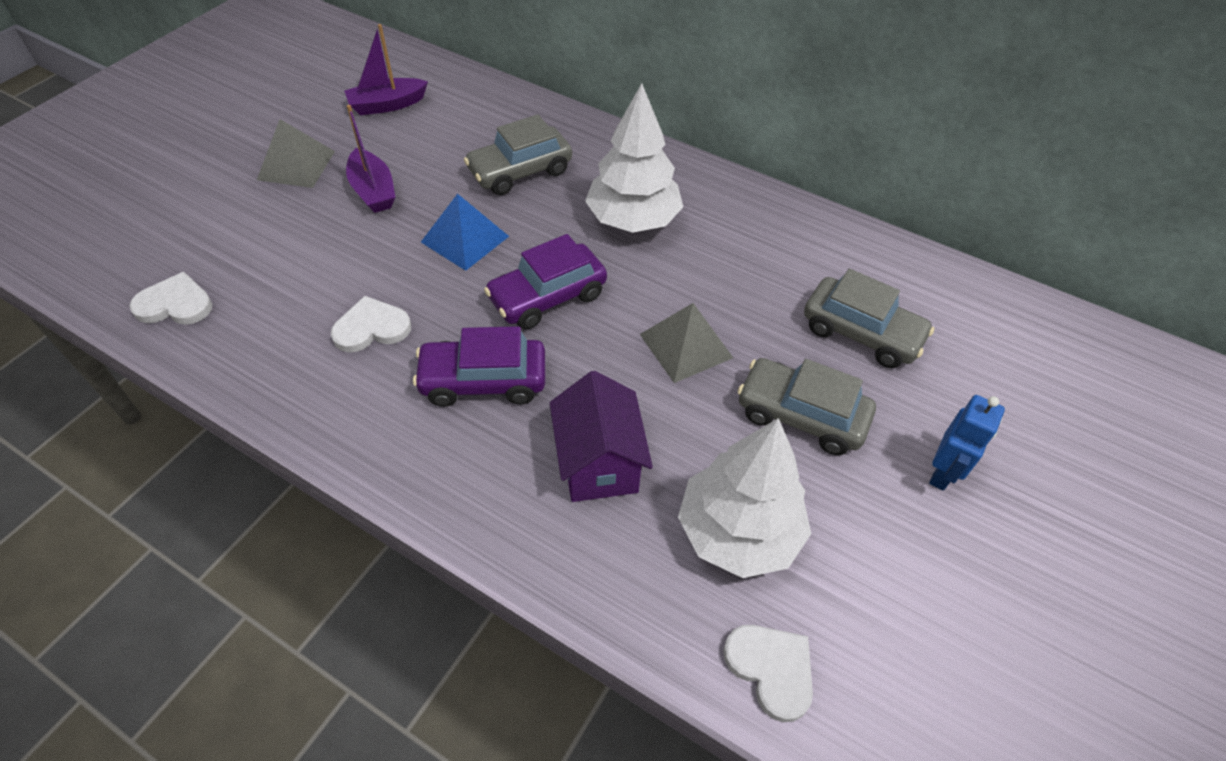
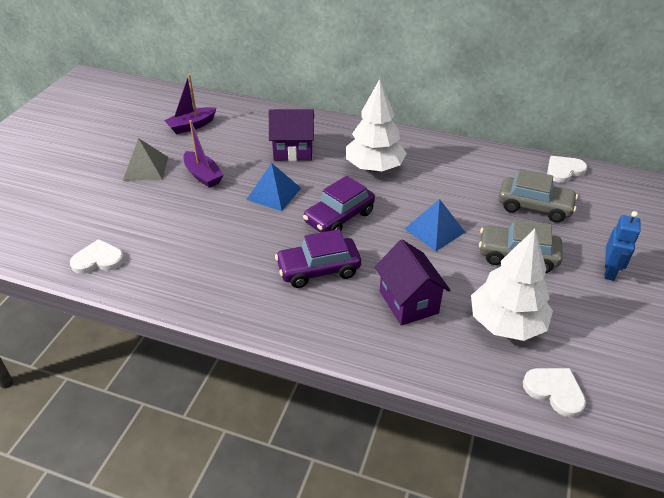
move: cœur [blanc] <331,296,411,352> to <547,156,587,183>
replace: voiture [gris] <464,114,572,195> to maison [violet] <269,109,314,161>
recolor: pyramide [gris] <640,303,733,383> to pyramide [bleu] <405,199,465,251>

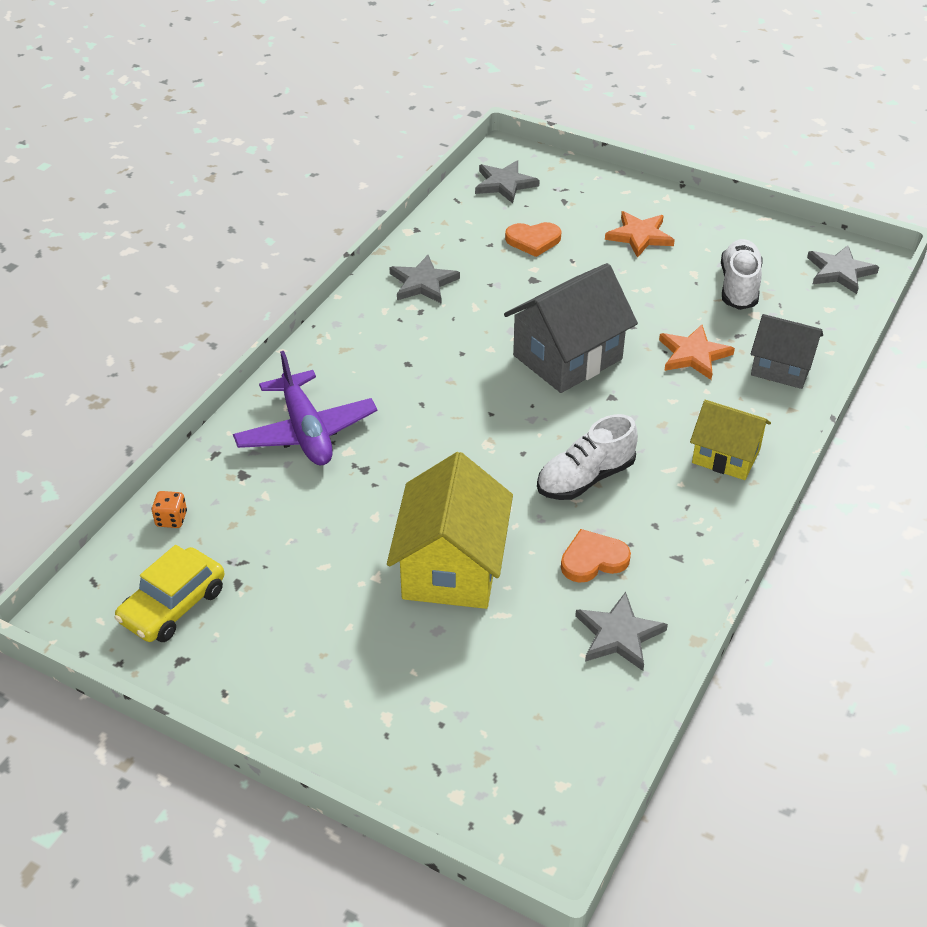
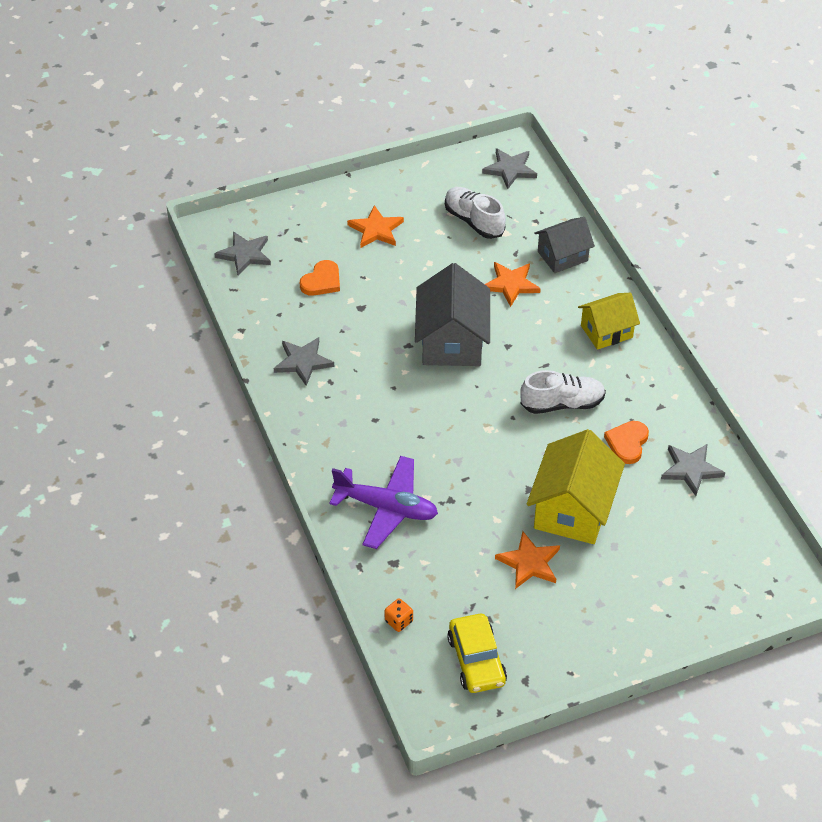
insert: étoile [orange] <495,531,560,589>
rotate: chaussure [blanc] <537,414,638,500> = <520,370,606,414> 105 degrees counterclockwise; maison [jaune] <387,452,513,609> = <527,429,625,544> 60 degrees clockwise

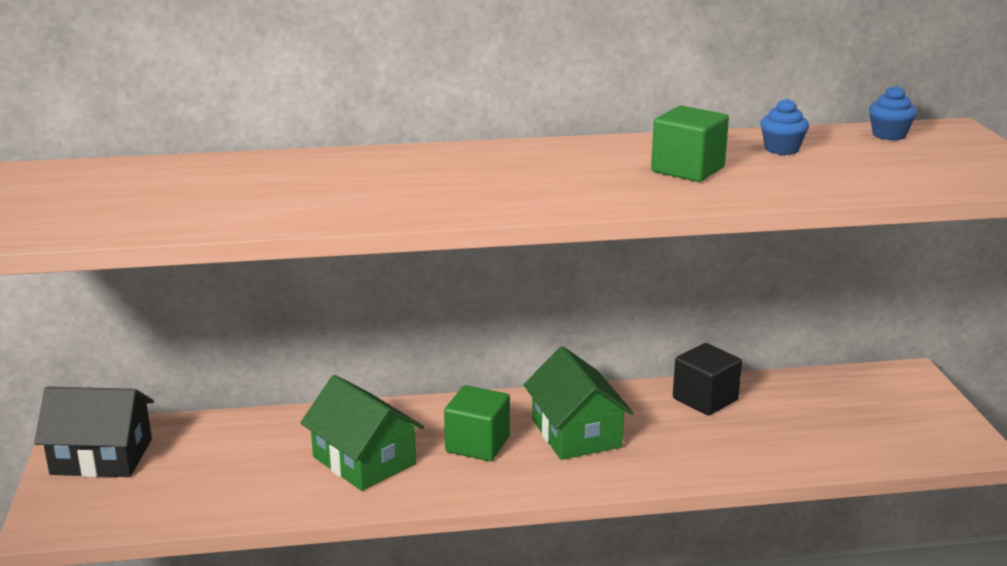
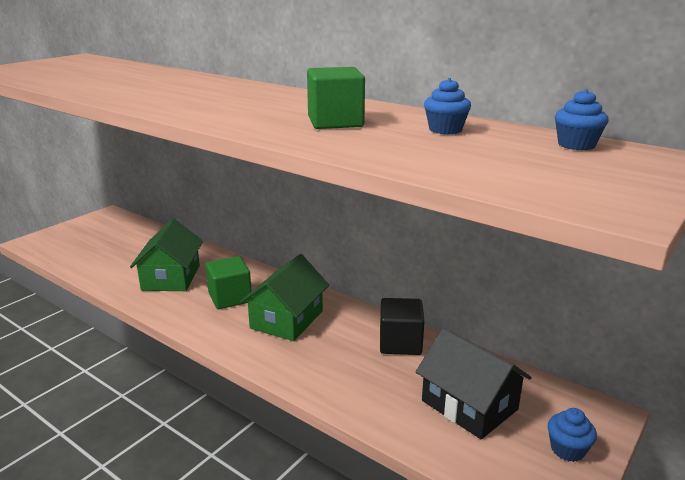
insert: muffin [bleu] <547,408,597,462>
move: maison [noir] <34,386,154,477> to <416,328,531,439>

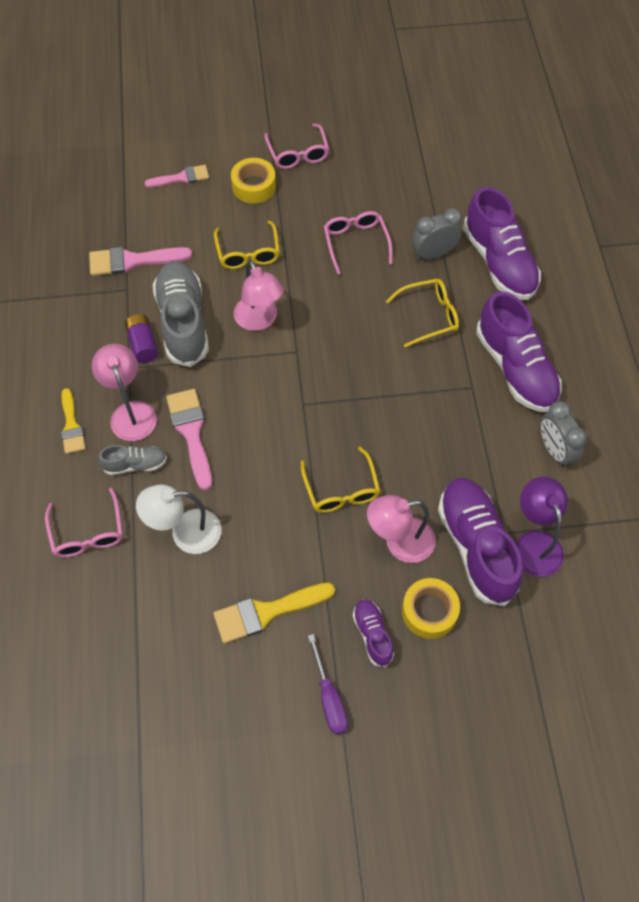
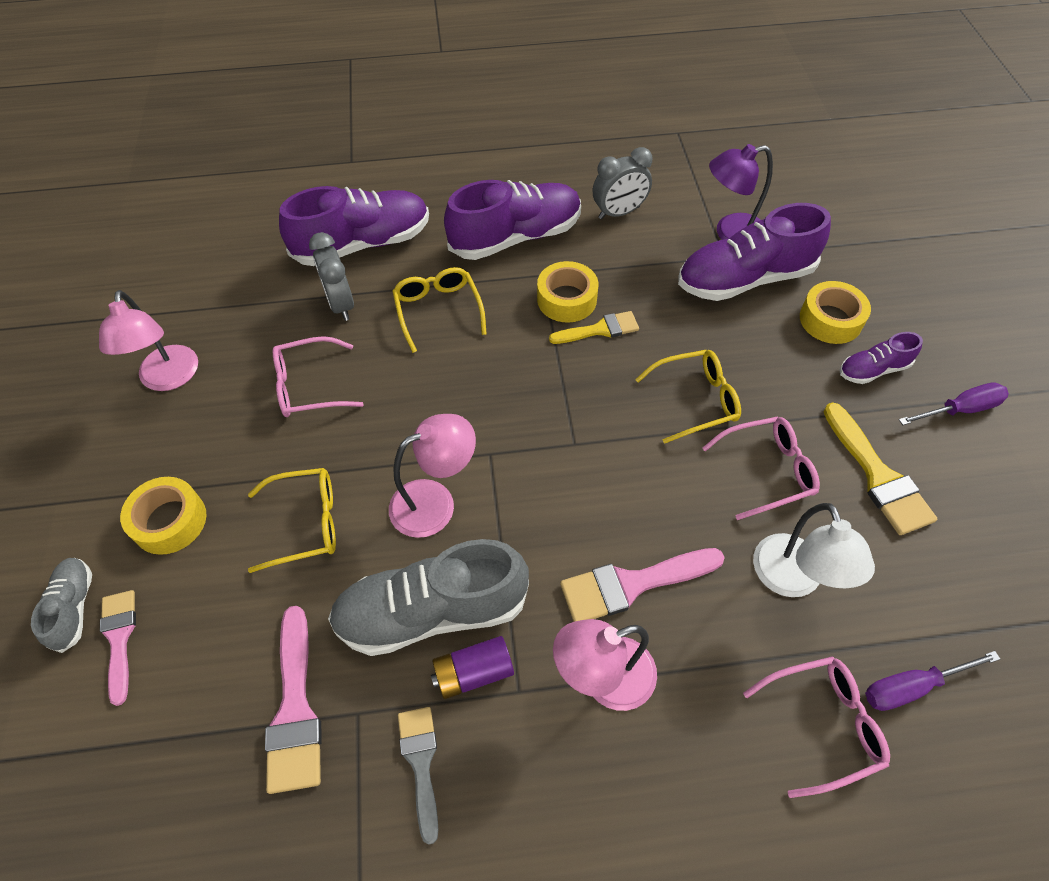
insert: pinceau [gris] <398,707,438,845>; ruban adhésif [jaune] <537,261,598,323>; tournevis [violet] <865,651,1000,711>
move: chaussure [gris] <98,445,167,475> to <31,558,92,653>; lampe [rose] <367,495,436,563> to <99,290,198,391>; pinceau [jaune] <61,388,86,454> to <549,311,639,344>; lunettes [rose] <264,124,329,169> to <702,416,820,520>

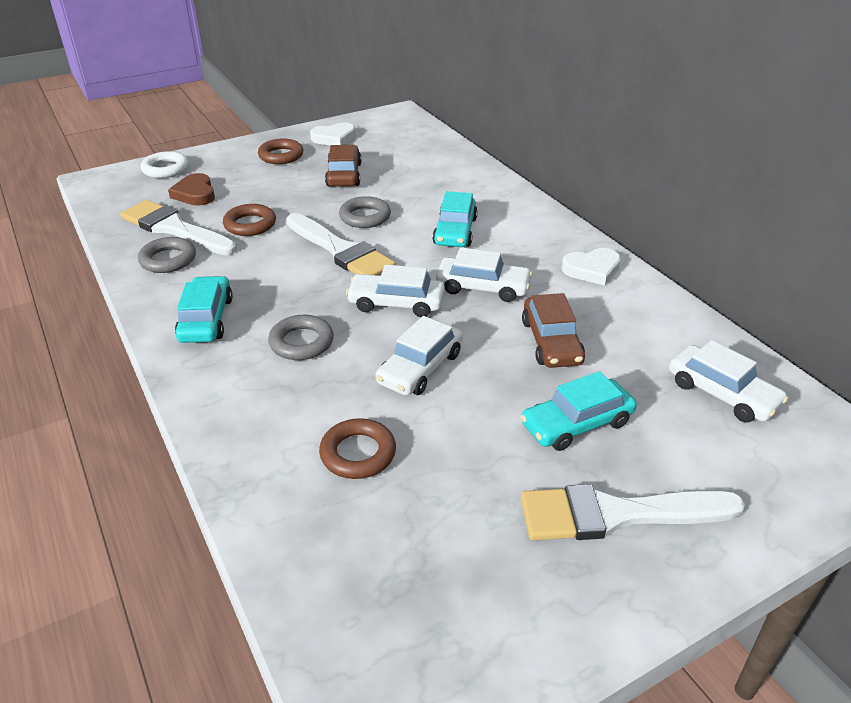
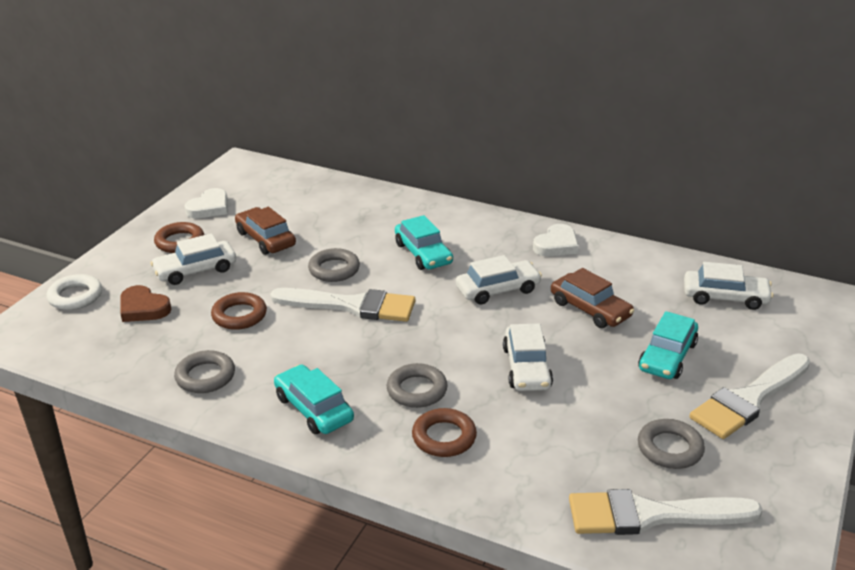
insert: anneau [gris] <638,419,705,469>
move: voiture [blanc] <346,265,445,317> to <150,233,236,285>; anneau [marron] <319,418,396,479> to <412,408,477,457>; pinceau [blanc] <120,200,237,255> to <569,489,763,535>

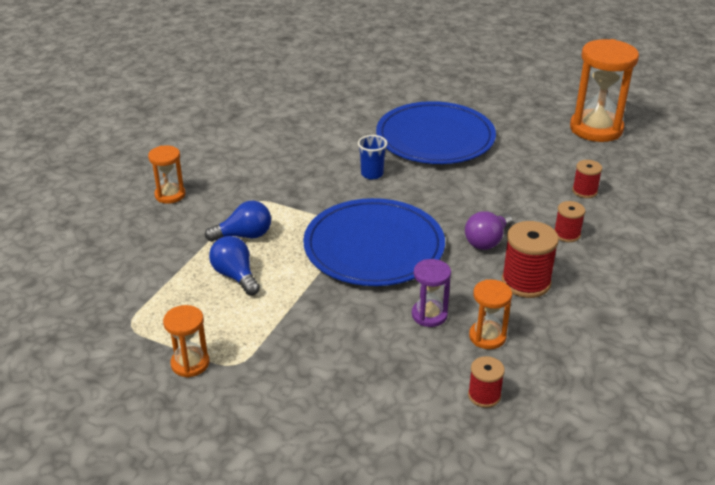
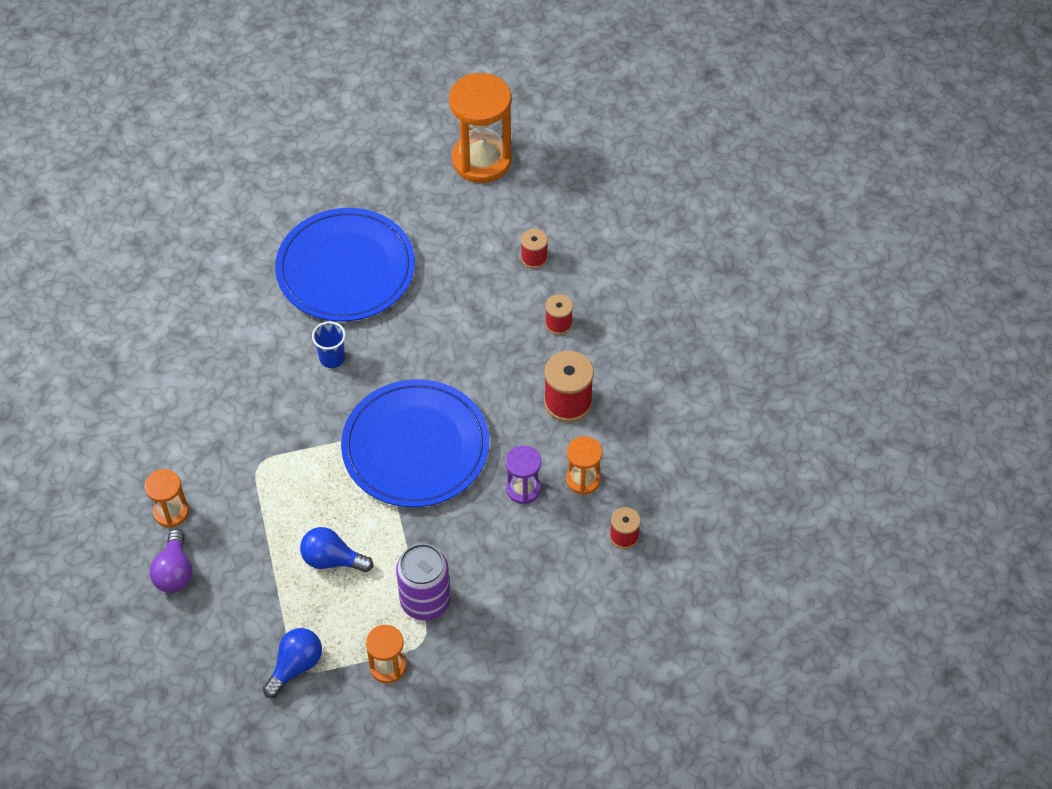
insert: canette [violet] <396,543,451,620>
move: ampoule [violet] <465,211,513,250> to <150,529,192,593>; ampoule [bleu] <205,201,271,242> to <263,628,322,698>

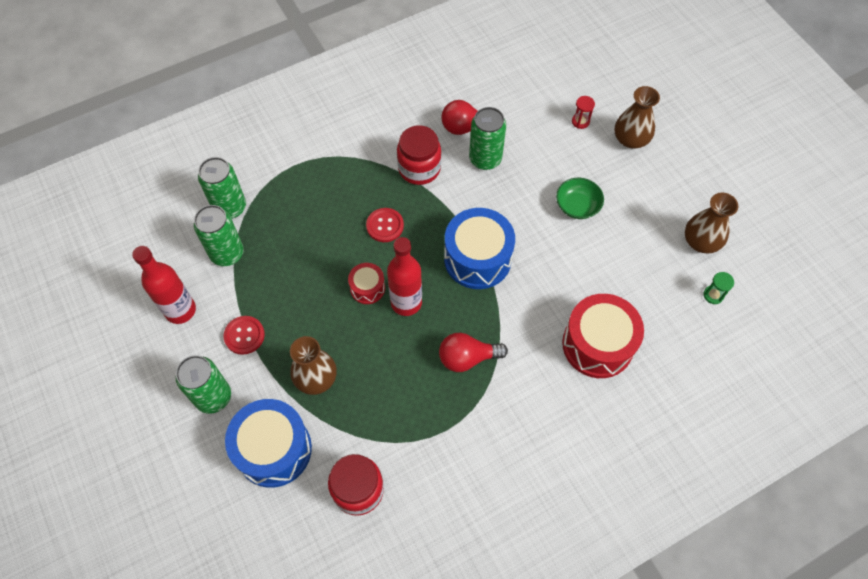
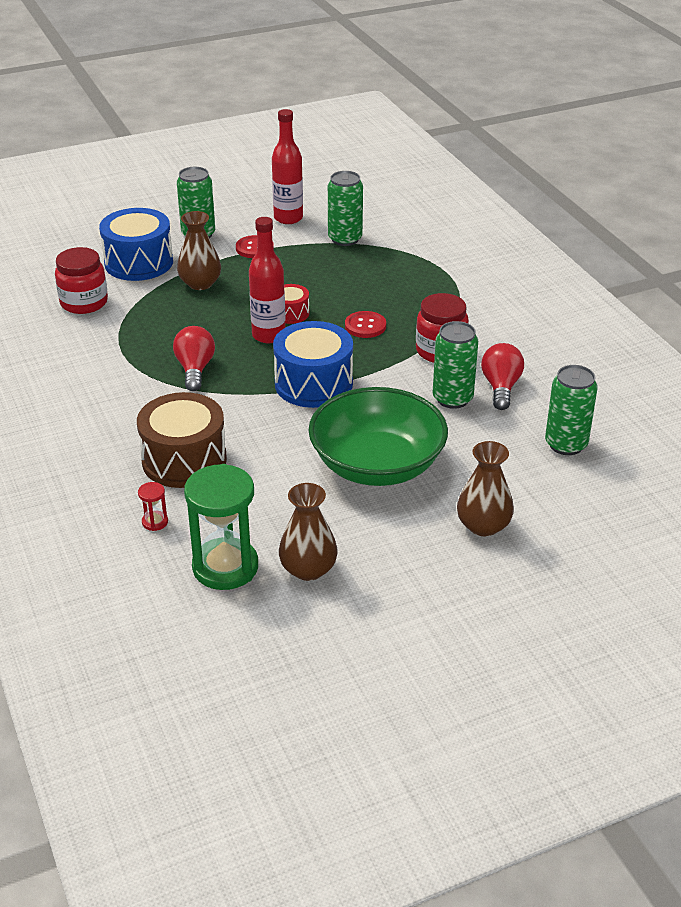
move: sablier [rouge] <572,96,595,129> to <138,482,168,531>; canette [vert] <198,157,246,219> to <545,365,598,455>
recolor: tambour [rouge] <562,294,644,378> to tambour [marron] <137,392,227,488>
resize: sablier [vert] <704,272,734,304> = <184,464,258,590> x2.43; bol [vert] <556,178,604,219> = <308,387,448,486> x2.24

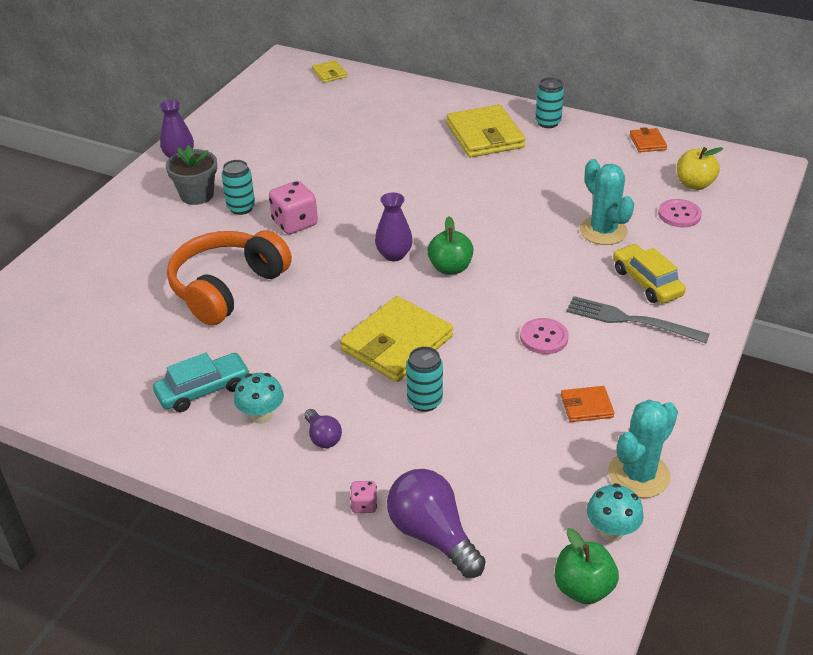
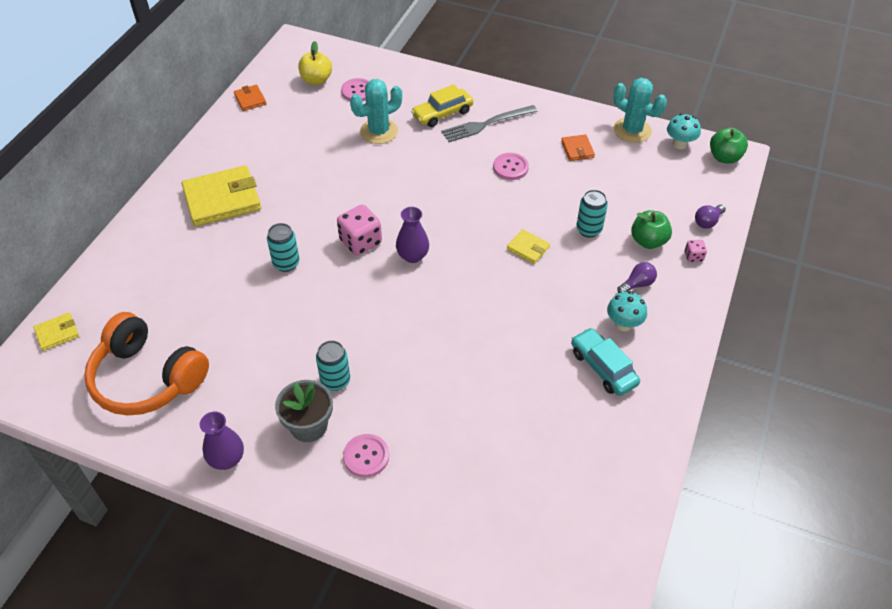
insert: bouton [rose] <343,434,389,477>
move: casque audio [orange] <167,230,292,326> to <84,312,209,415>; canette [turquoise] <535,77,564,128> to <267,223,299,272>; dé [rose] <269,181,318,234> to <337,205,382,255>; pomme [vert] <427,216,473,275> to <631,210,672,249>
rotate: portefeuille [orange] <630,127,667,152> = <234,85,267,111> 75 degrees clockwise; fourchette [gris] <566,296,710,344> = <442,105,538,142> 45 degrees clockwise
resize: portefeuille [jaune] <340,296,453,382> = <507,229,550,264> x0.48; ampoule [violet] <387,469,486,578> = <695,205,726,229> x0.52

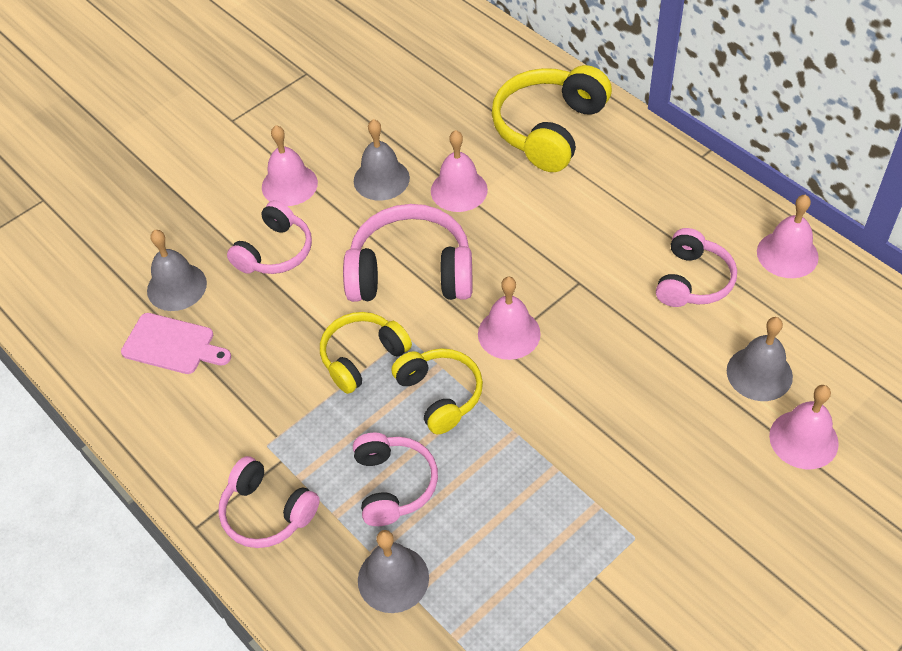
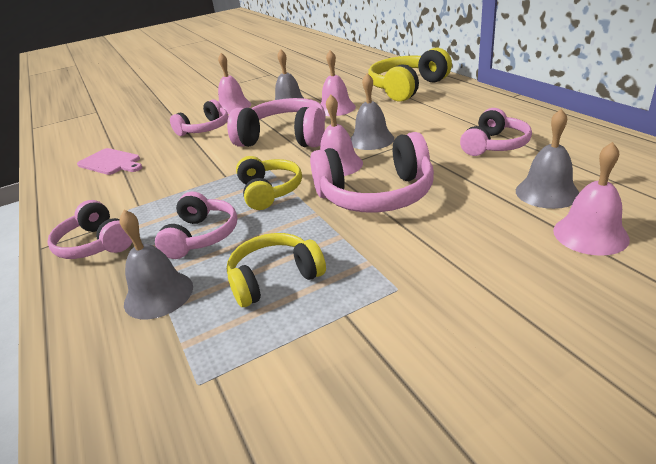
delete: cloche [rose] <757,195,819,278>
insert: casque audio [rose] <310,132,434,213>
move: casque audio [jaune] <320,312,412,394> to <227,233,326,307>; cloche [gris] <147,230,207,311> to <351,73,394,150>

